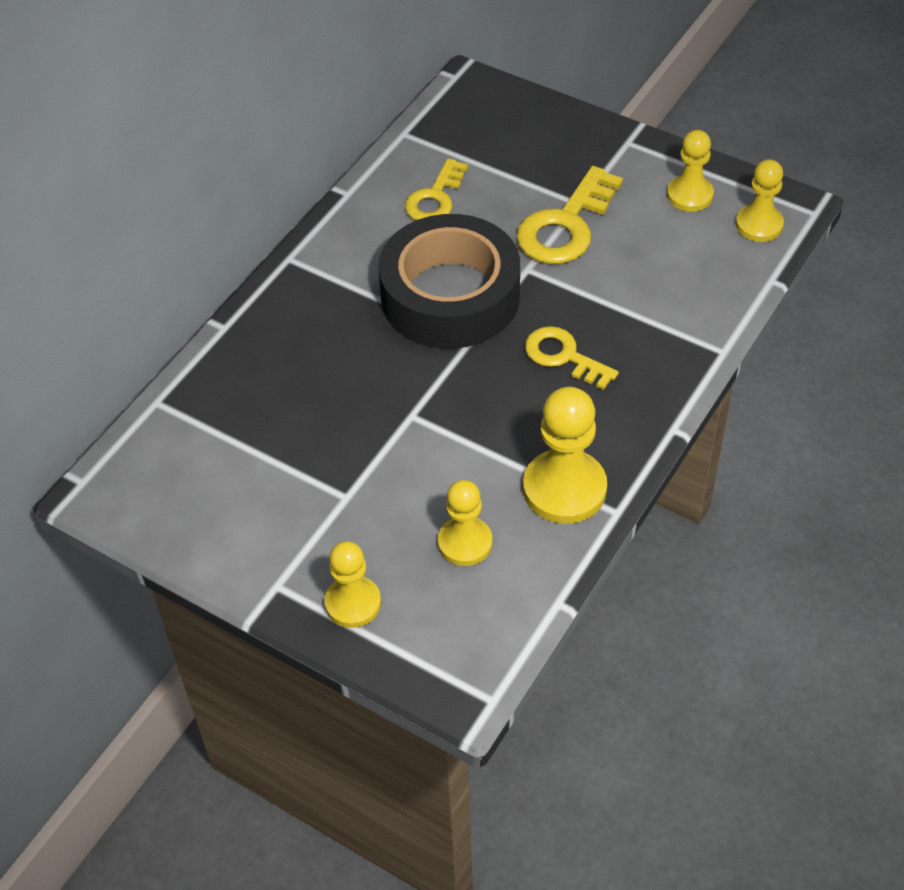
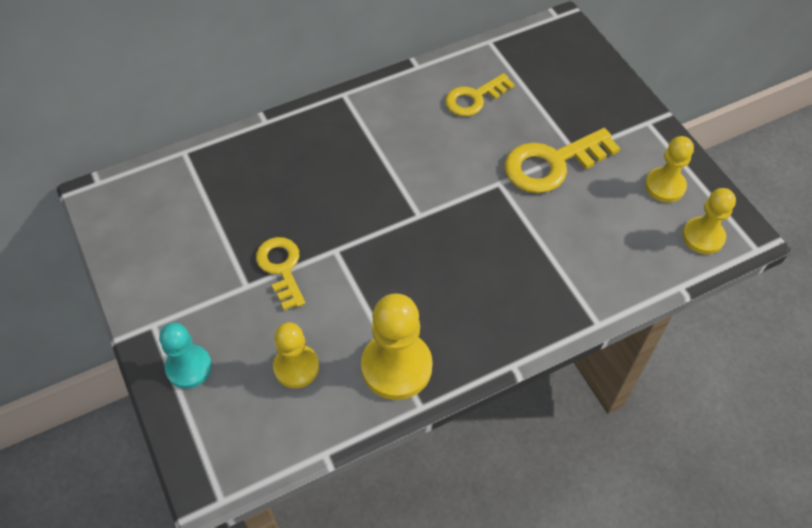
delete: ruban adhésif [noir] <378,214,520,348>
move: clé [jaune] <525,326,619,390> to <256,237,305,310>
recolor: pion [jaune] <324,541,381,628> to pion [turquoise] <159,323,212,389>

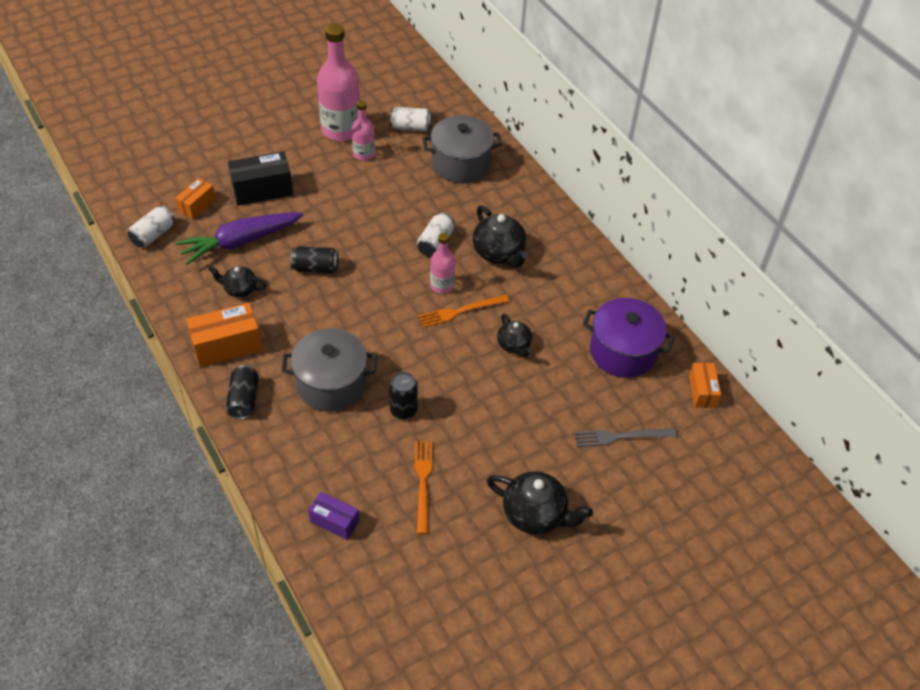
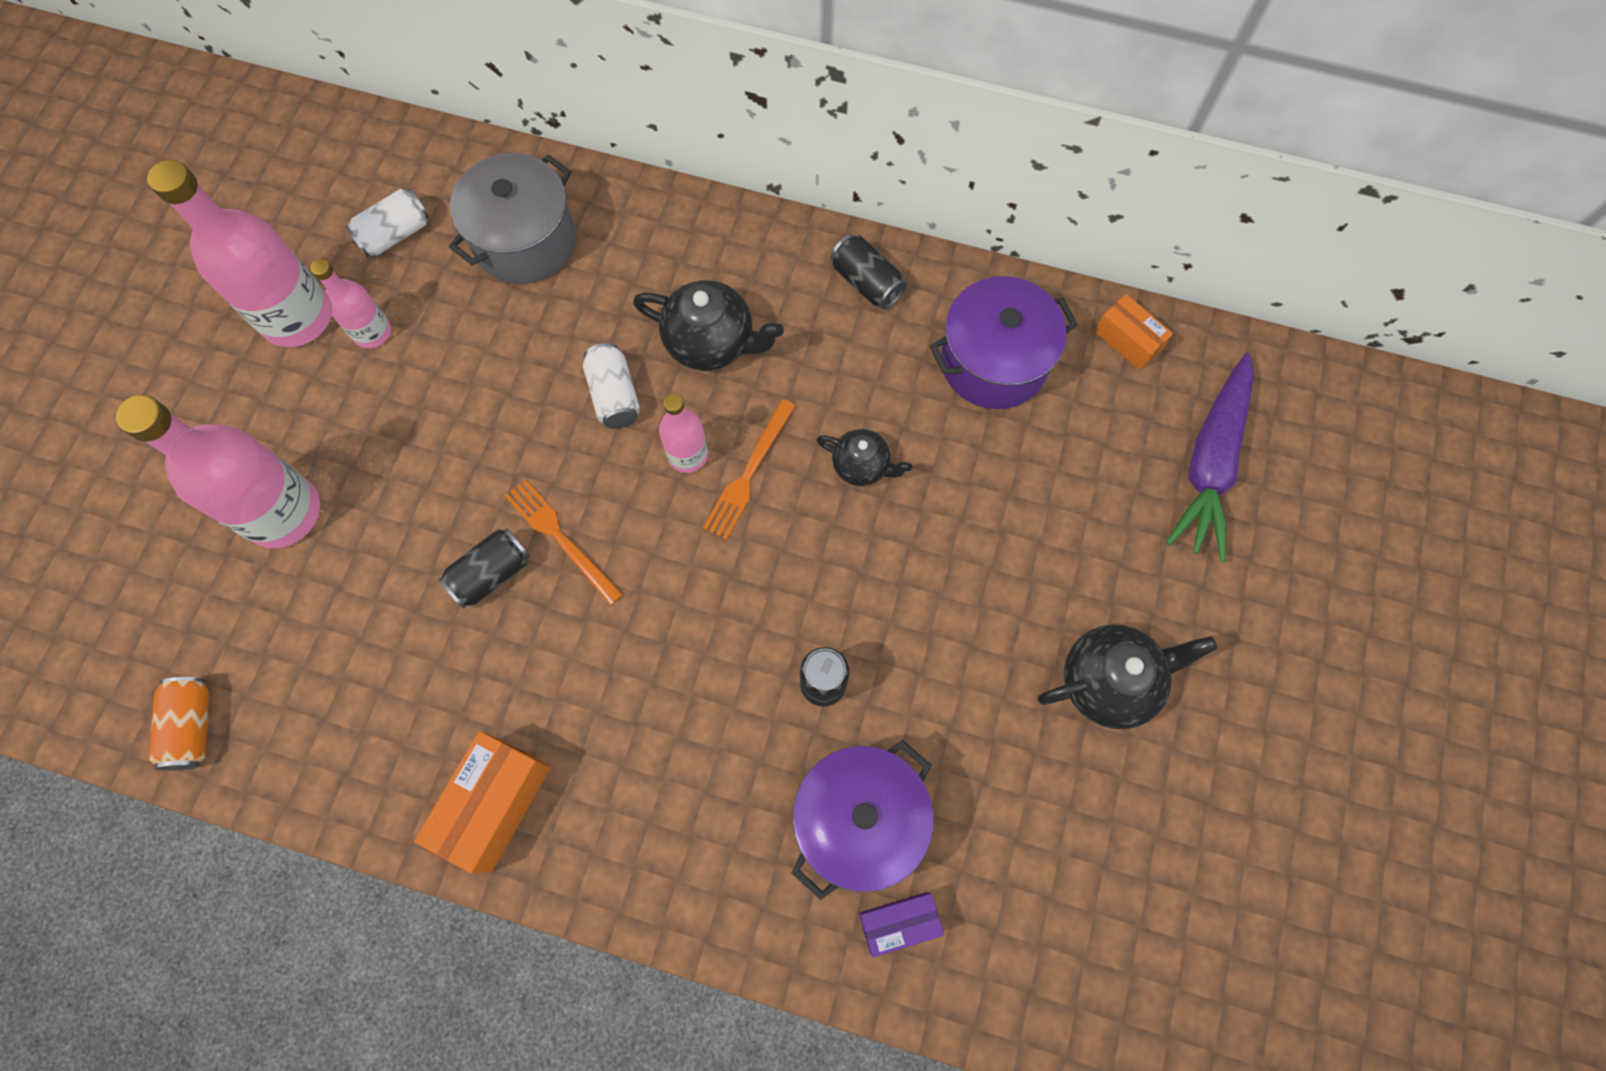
delete: boîte [orange] <175,178,216,219>; théière [noir] <209,266,266,297>; marmite [gris] <282,329,377,412>; fourchette [gris] <574,428,677,447>
insert: marmite [violet] <792,740,934,900>
move: fourchette [orange] <415,441,432,534> to <505,479,623,606>; canette [noir] <226,365,259,419> to <831,234,907,309>; carotte [violet] <175,213,303,265> to <1166,353,1254,562>
replace: boîte [noir] <228,151,293,206> to bouteille [rose] <116,395,320,548>
recolor: canette [blanc] <128,206,175,247> to canette [orange] <149,677,210,771>

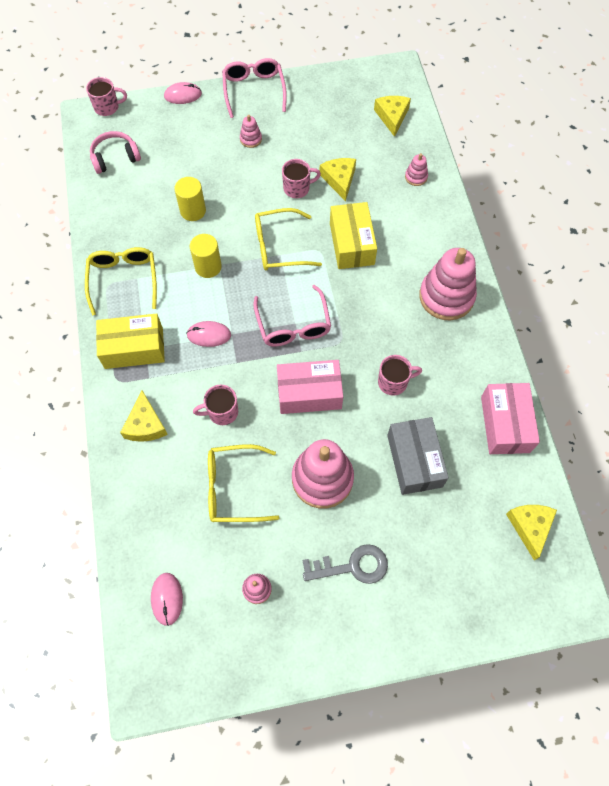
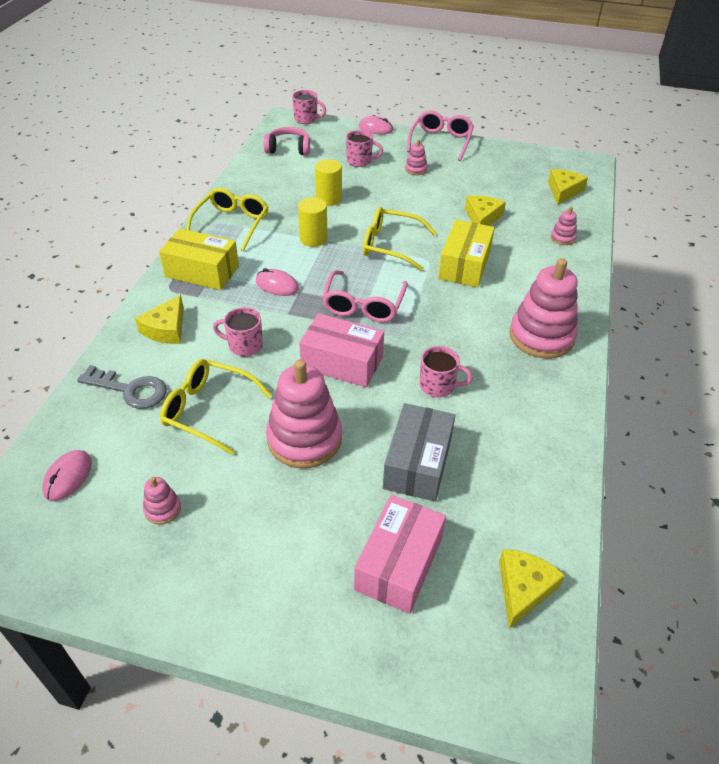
move: clé [gris] <302,544,388,584> to <77,365,167,409>; tasse [rose] <282,159,321,198> to <346,130,383,167>; boîte [rose] <481,383,540,454> to <354,495,446,614>

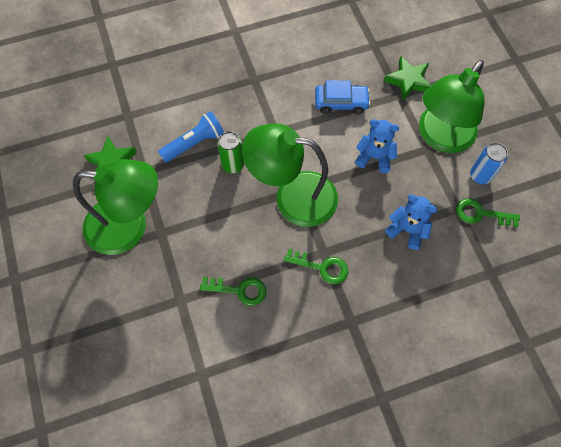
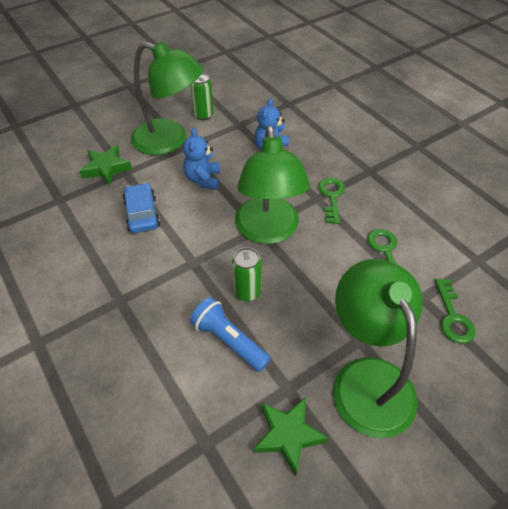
move: clé [vert] <456,198,520,227> to <435,279,476,344>
recolor: canette [bleu] <470,143,508,184> to canette [vert] <190,73,214,120>

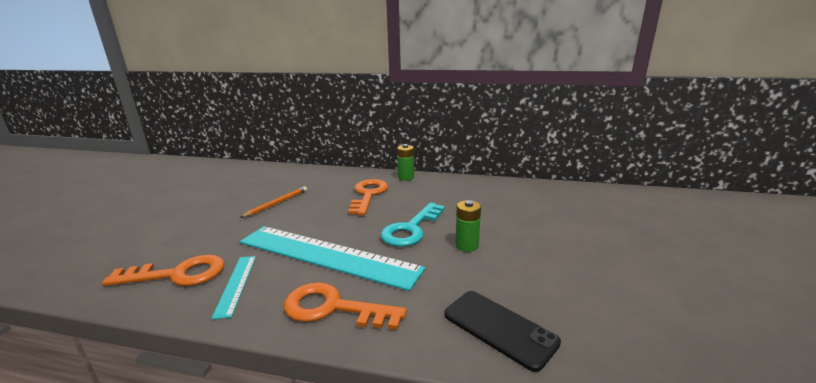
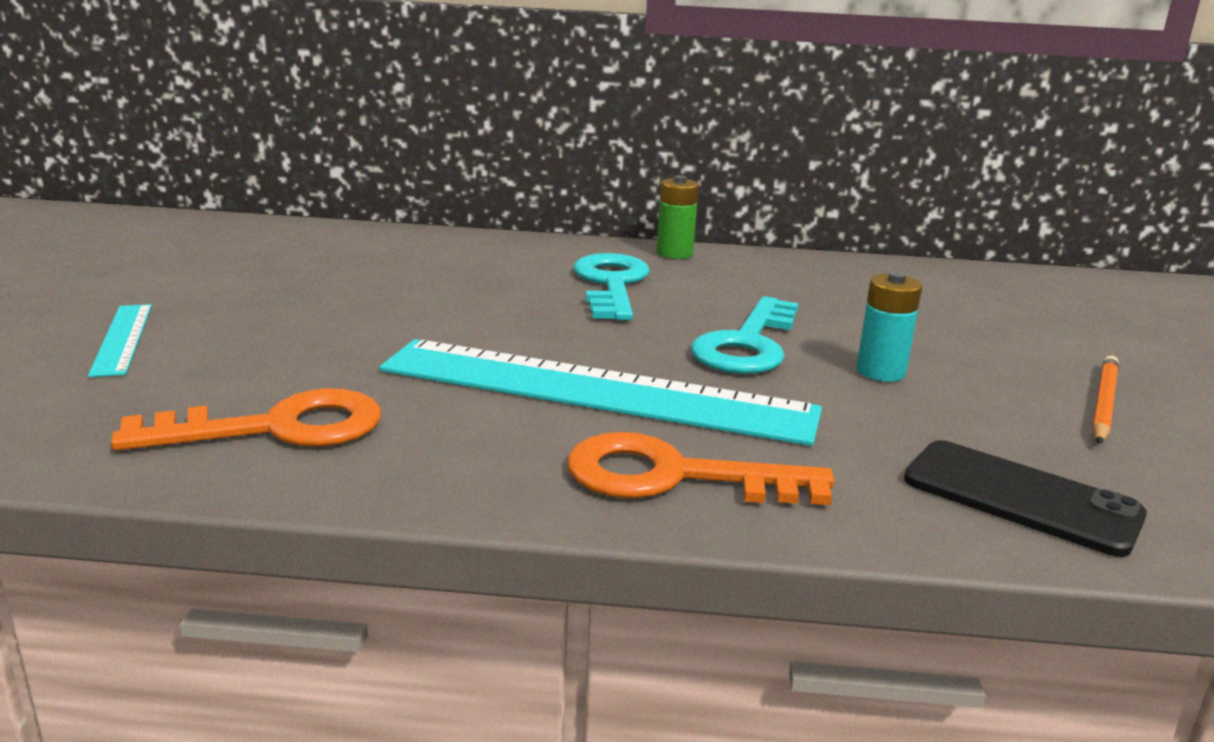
move: règle [turquoise] <211,256,256,320> to <88,304,152,377>; crayon [orange] <240,186,307,218> to <1092,356,1119,444>
recolor: clé [orange] <348,179,388,215> to clé [turquoise] <573,253,650,320>; pile [vert] <455,200,481,252> to pile [turquoise] <856,272,922,382>

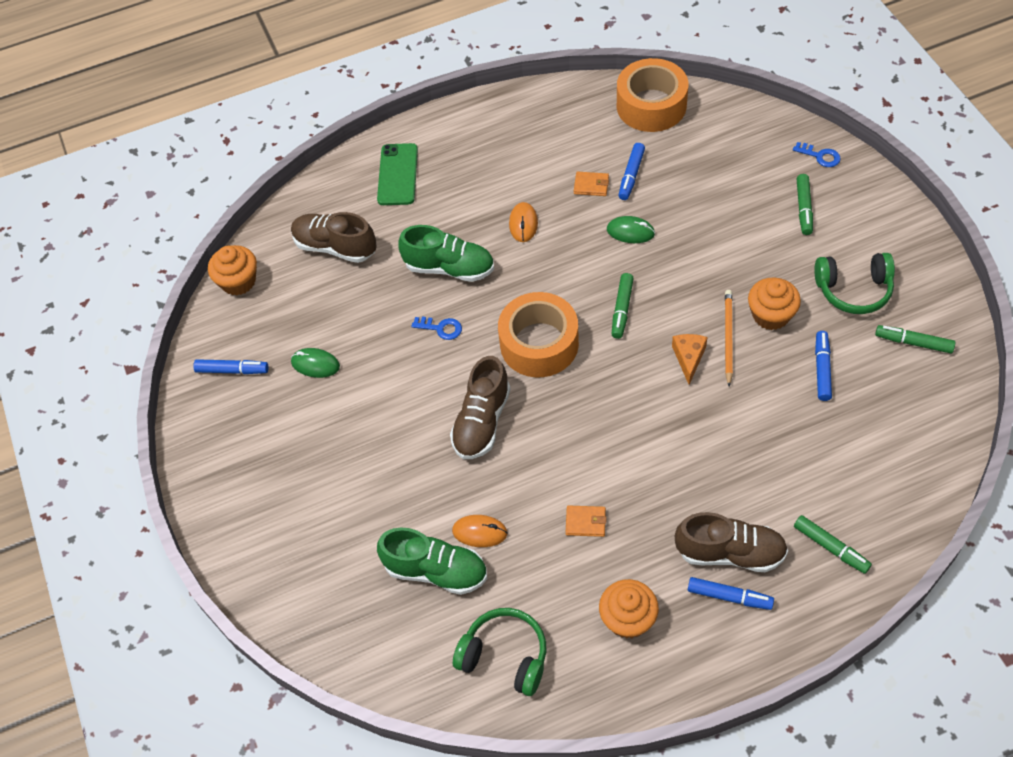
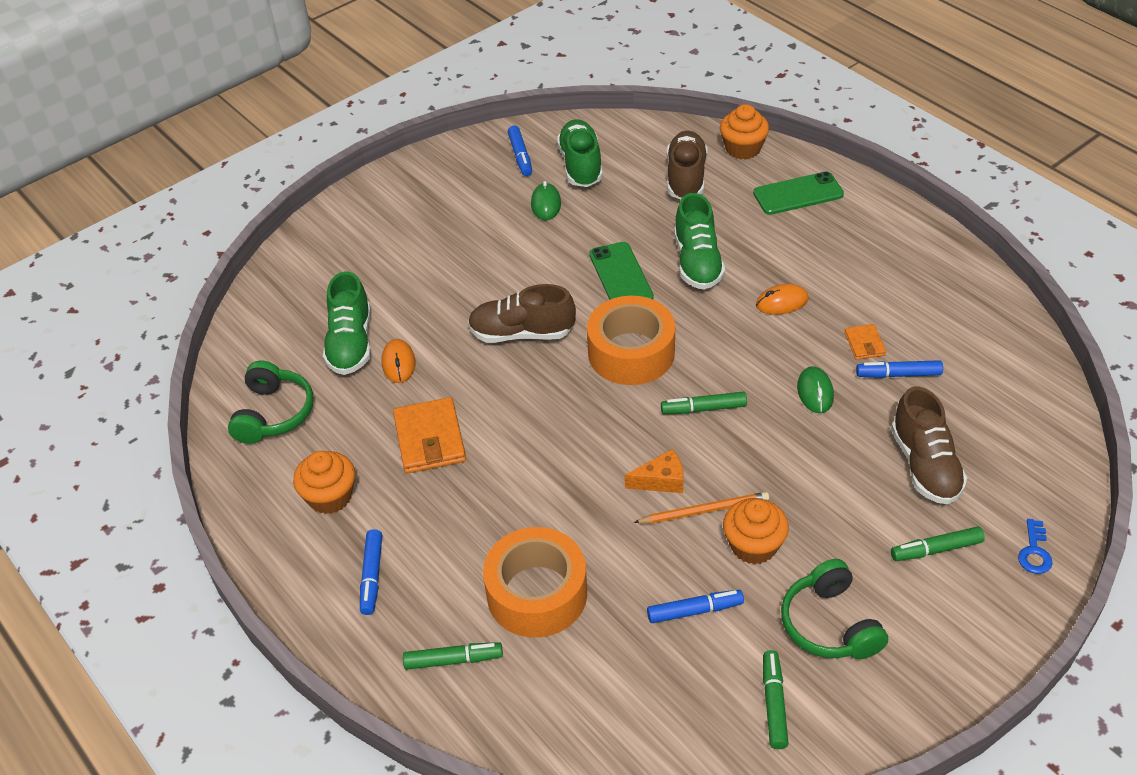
insert: chaussure [vert] <557,120,603,187>
move: ruban adhésif [orange] <617,58,688,132> to <483,527,587,638>; muffin [orange] <208,245,257,296> to <720,104,769,159>; chaussure [marron] <675,512,788,572> to <891,387,967,504>
replace: clé [bleu] <411,317,462,340> to téléphone [vert] <589,242,654,300>
rotate: feutre [vert] <794,515,872,574> = <403,642,503,670> 120 degrees counterclockwise
resize: portefeuille [orange] <566,505,607,537> = <393,397,466,474> x1.90

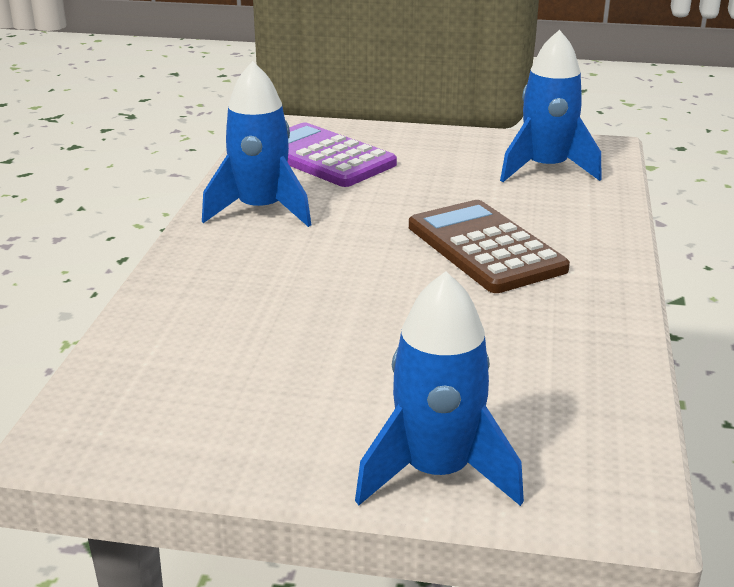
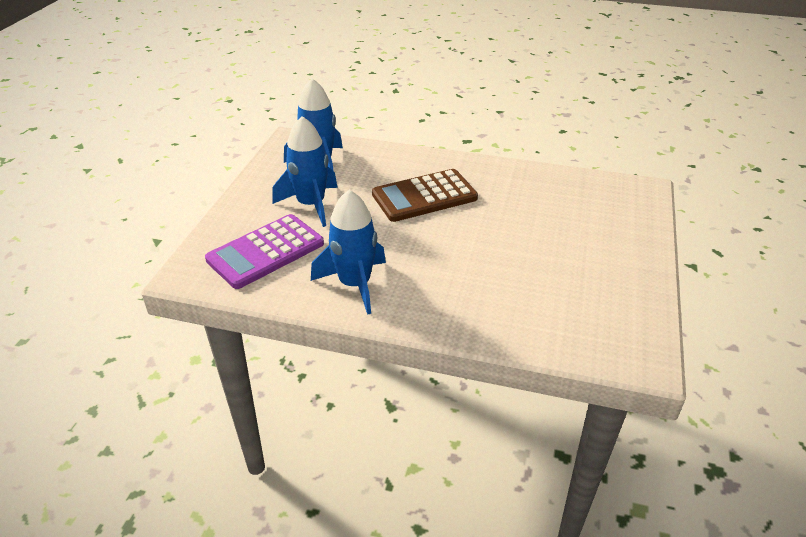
move: fusée [bleu] <355,271,524,506> to <272,116,338,227>

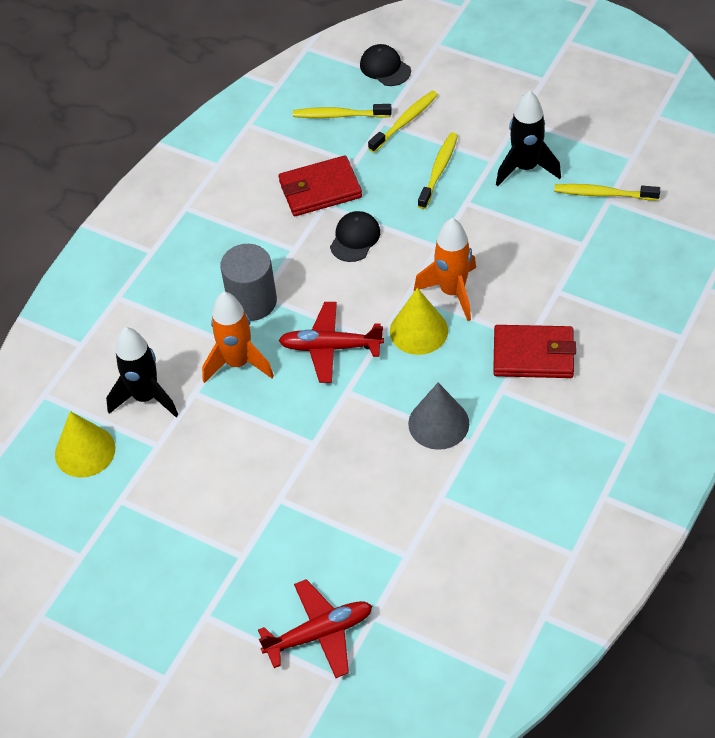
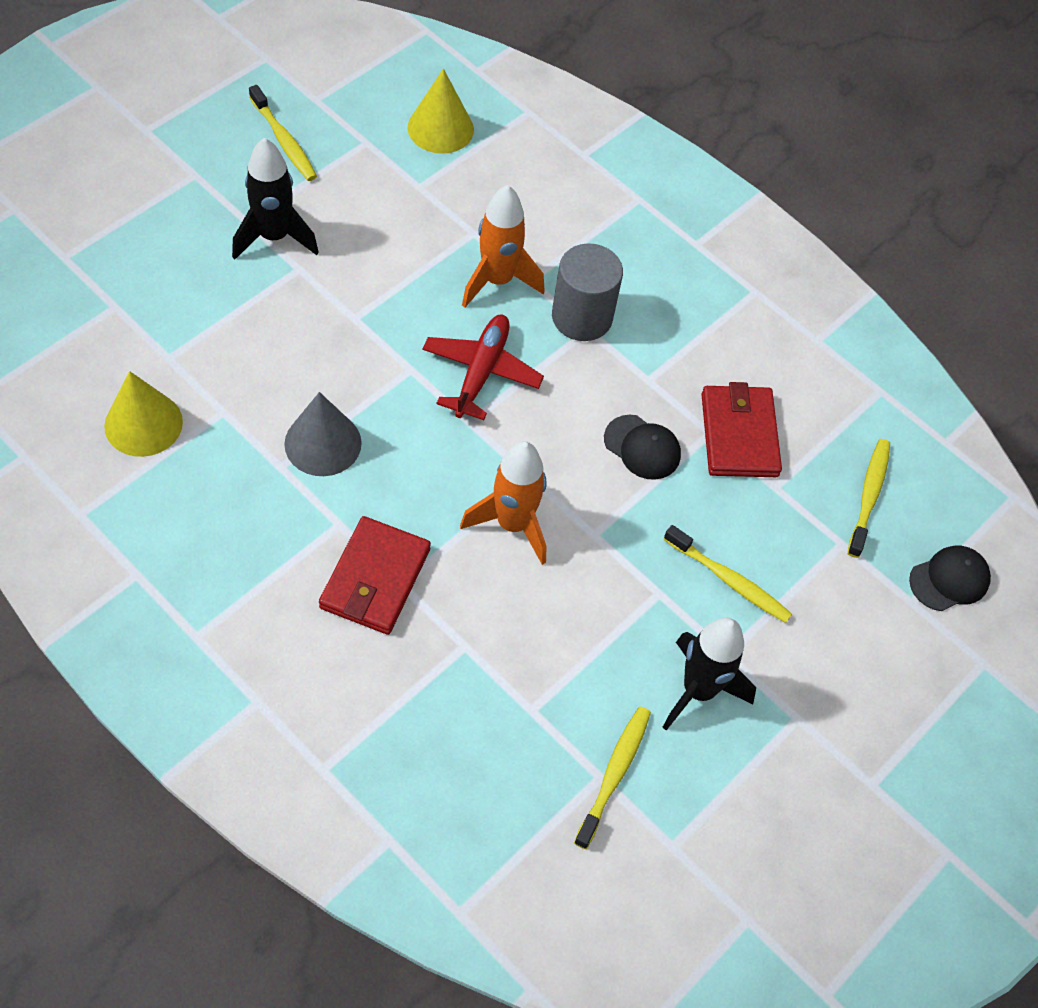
delete: avion [rouge] <258,579,372,678>
move: cône [jaune] <390,288,448,355> to <104,371,183,457>; fusée [noir] <106,327,178,417> to <232,138,319,260>; brosse à dents [jaune] <368,90,438,153> to <249,85,317,181>

